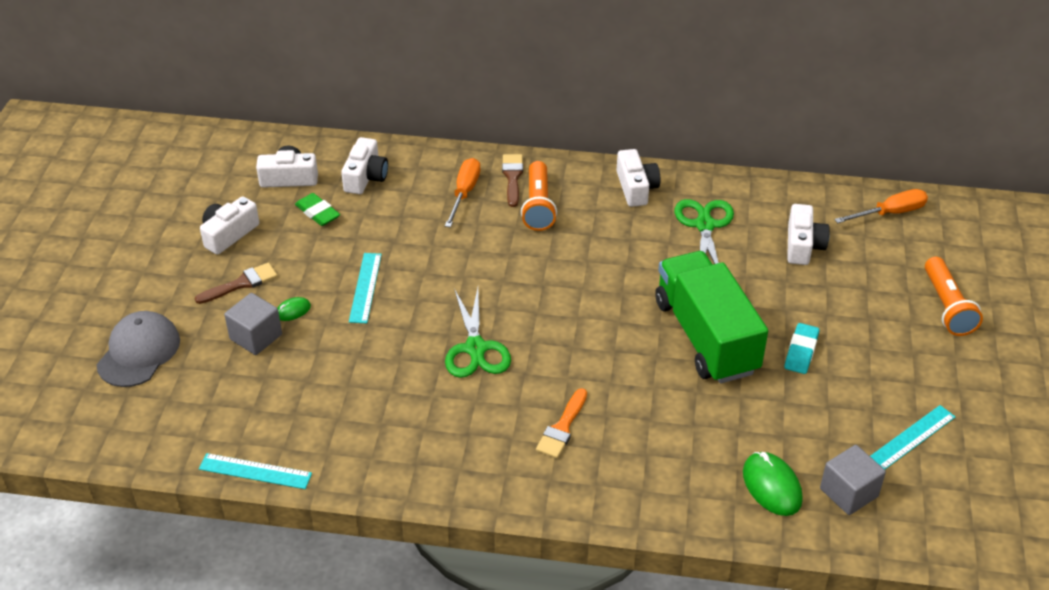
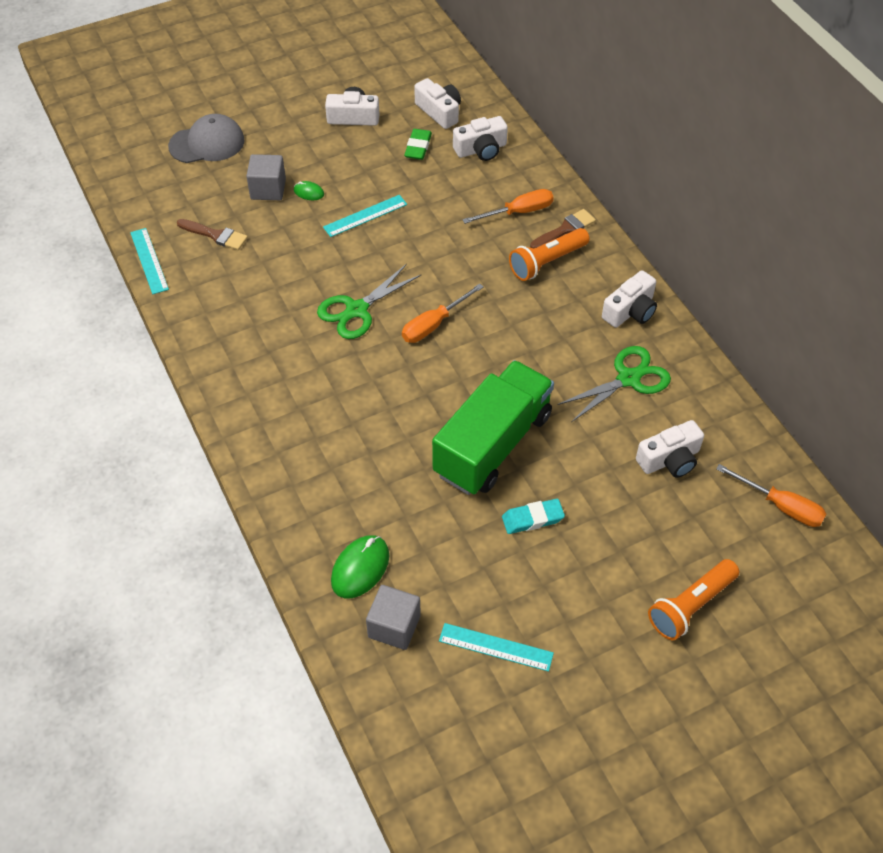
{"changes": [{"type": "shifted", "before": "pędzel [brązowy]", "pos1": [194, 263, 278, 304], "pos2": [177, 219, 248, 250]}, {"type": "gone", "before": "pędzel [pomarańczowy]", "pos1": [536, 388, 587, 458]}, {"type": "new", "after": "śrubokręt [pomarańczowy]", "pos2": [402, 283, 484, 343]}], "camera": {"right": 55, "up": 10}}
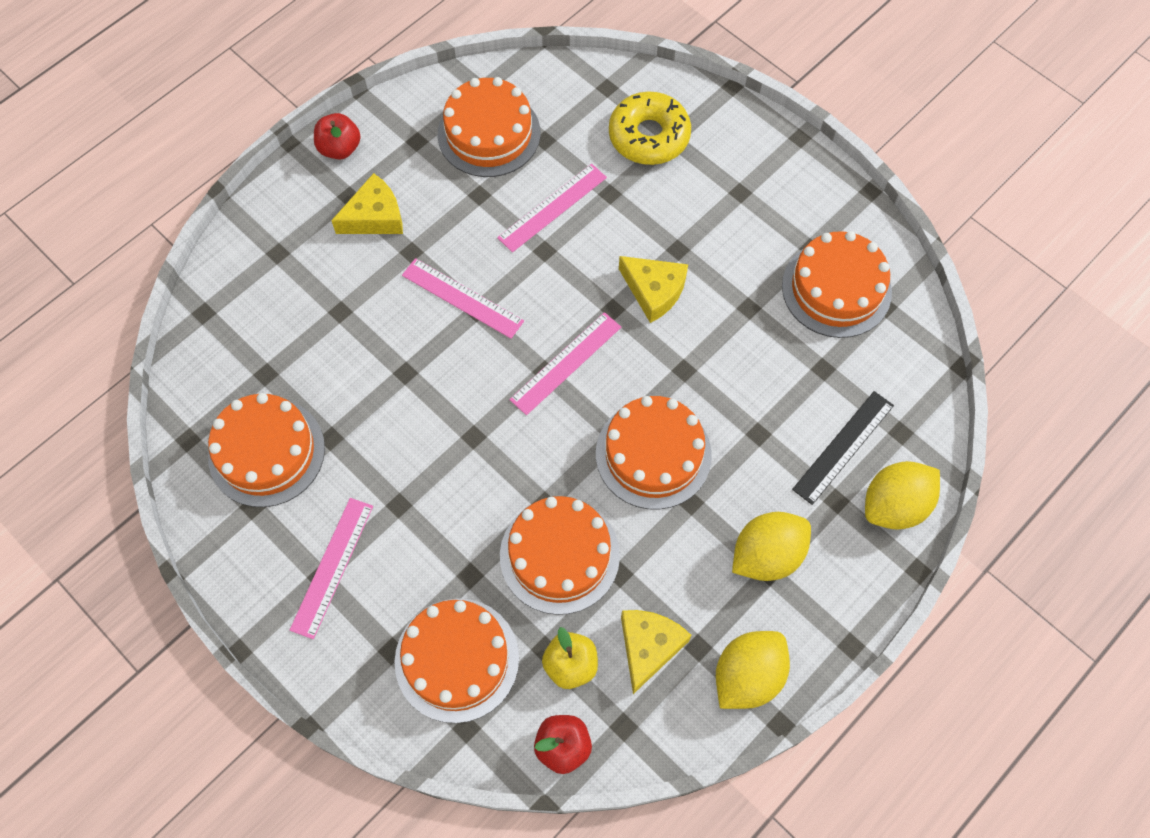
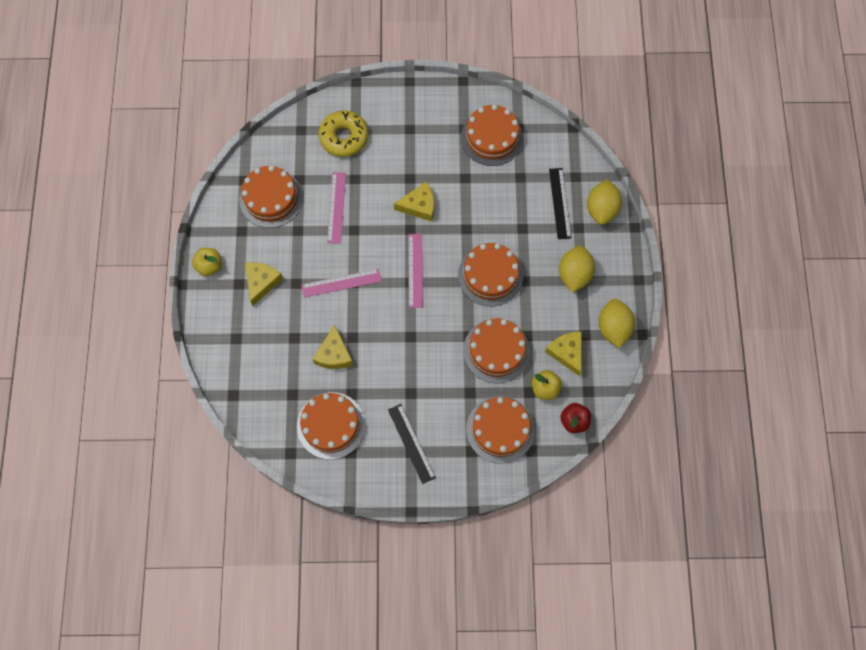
{"changes": [{"type": "repainted", "before": "jabłko [czerwony]", "after": "jabłko [żółty]", "pos1": [314, 113, 361, 160], "pos2": [192, 248, 221, 276]}, {"type": "repainted", "before": "linijka [różowy]", "after": "linijka [czarny]", "pos1": [290, 498, 373, 639], "pos2": [388, 404, 436, 484]}, {"type": "new", "after": "ser [żółty]", "pos2": [313, 324, 353, 369]}], "camera": {"right": -45, "up": 5}}
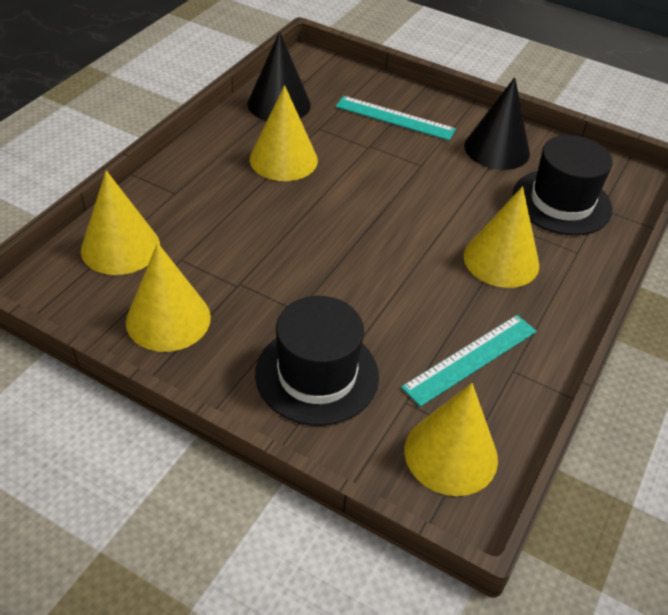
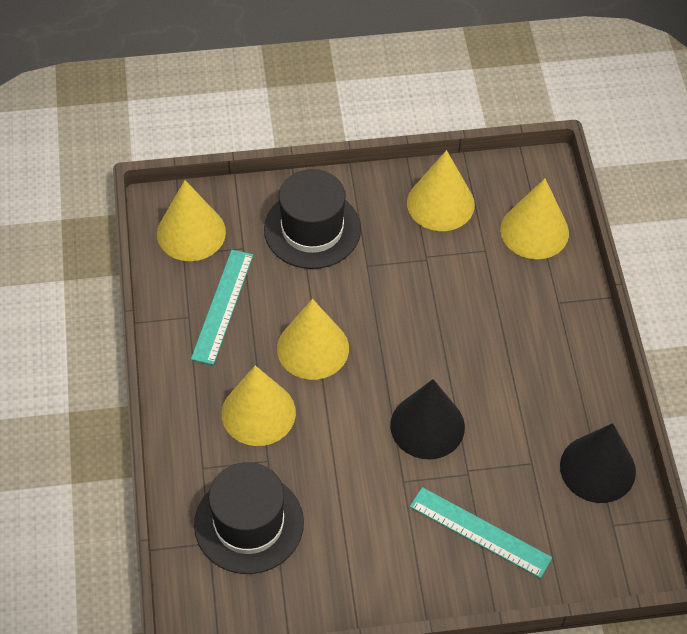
{"changes": [{"type": "shifted", "before": "stożek [czarny]", "pos1": [464, 77, 530, 170], "pos2": [390, 379, 465, 459]}, {"type": "shifted", "before": "stożek [żółty]", "pos1": [250, 85, 318, 181], "pos2": [277, 299, 349, 380]}, {"type": "rotated", "before": "linijka [turkusowy]", "pos1": [335, 96, 456, 140], "pos2": [410, 487, 552, 578], "turn": 45}], "camera": {"right": 145, "up": 10}}
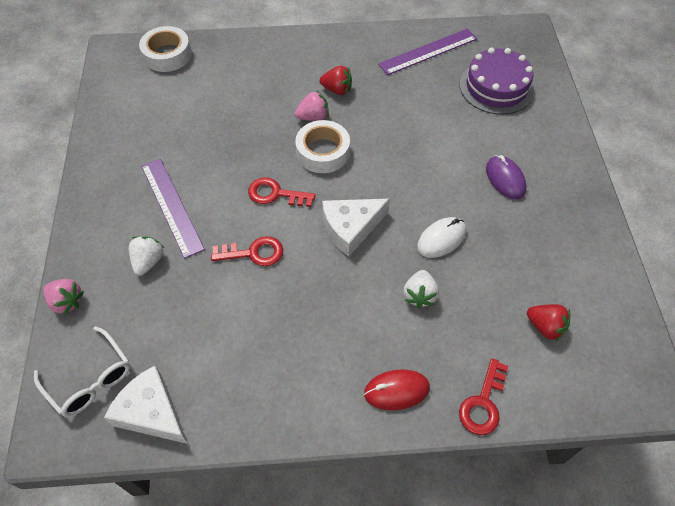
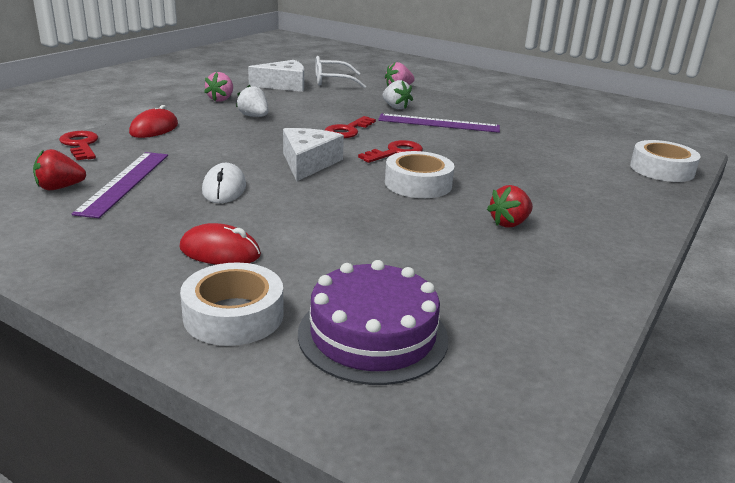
{"changes": [{"type": "shifted", "before": "linijka [fioletowy]", "pos1": [378, 29, 477, 75], "pos2": [72, 152, 168, 218]}, {"type": "shifted", "before": "truskawka [różowy]", "pos1": [295, 91, 329, 121], "pos2": [204, 72, 233, 102]}, {"type": "repainted", "before": "myszka [fioletowy]", "after": "myszka [czerwony]", "pos1": [486, 155, 526, 200], "pos2": [179, 223, 261, 265]}, {"type": "shifted", "before": "truskawka [biały]", "pos1": [404, 270, 439, 309], "pos2": [236, 85, 268, 117]}, {"type": "new", "after": "taśma klejąca [biały]", "pos2": [180, 262, 284, 346]}], "camera": {"right": 125, "up": -30}}
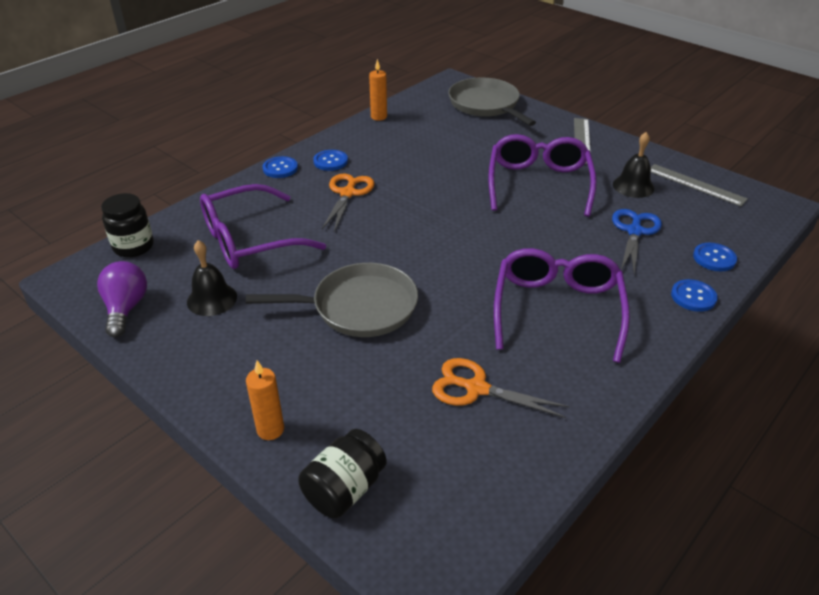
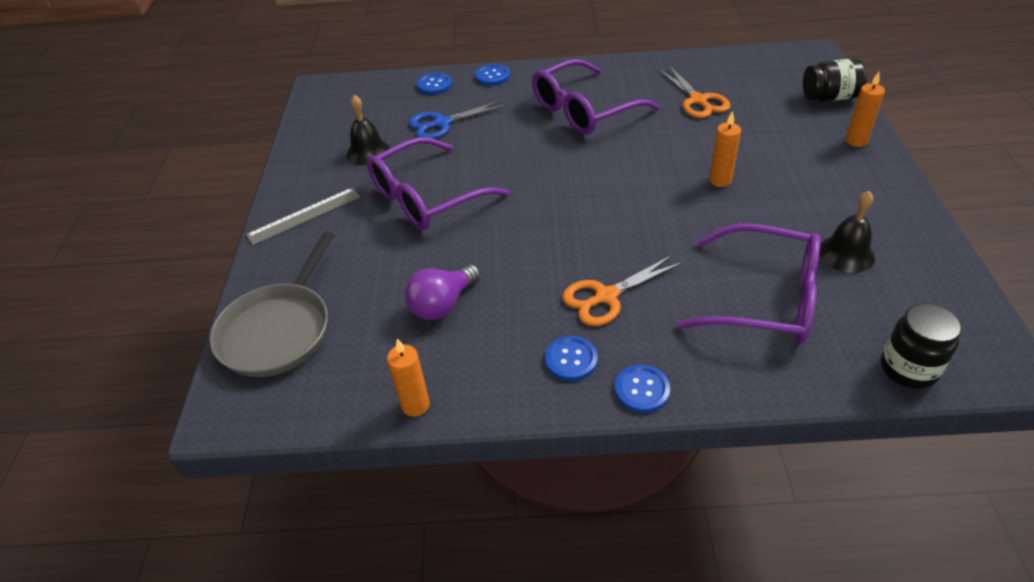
{"changes": [{"type": "gone", "before": "linijka [szary]", "pos1": [651, 164, 748, 206]}, {"type": "shifted", "before": "żarówka [fioletowy]", "pos1": [97, 261, 147, 337], "pos2": [405, 264, 480, 320]}, {"type": "swapped", "before": "patelnia [szary]", "after": "świeca [pomarańczowy]", "pos1": [246, 263, 418, 337], "pos2": [709, 111, 741, 187]}], "camera": {"right": -130, "up": 5}}
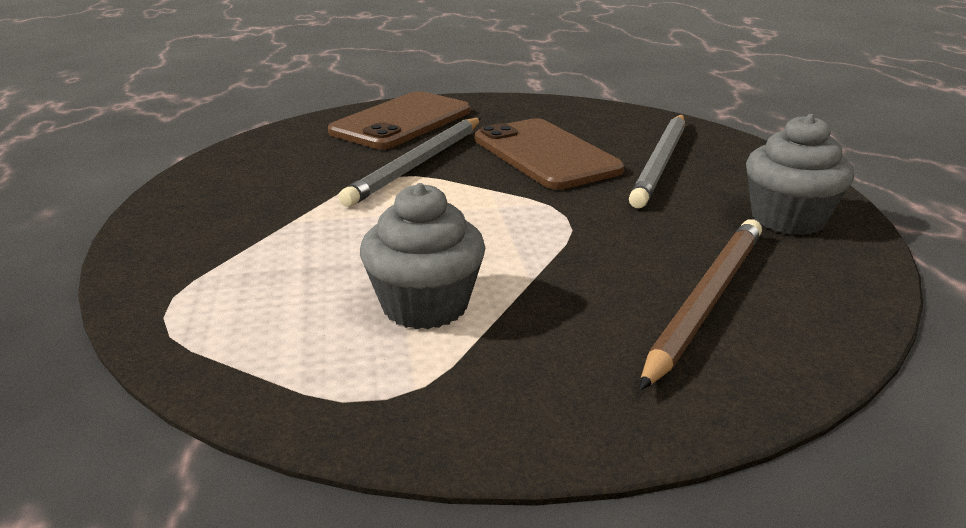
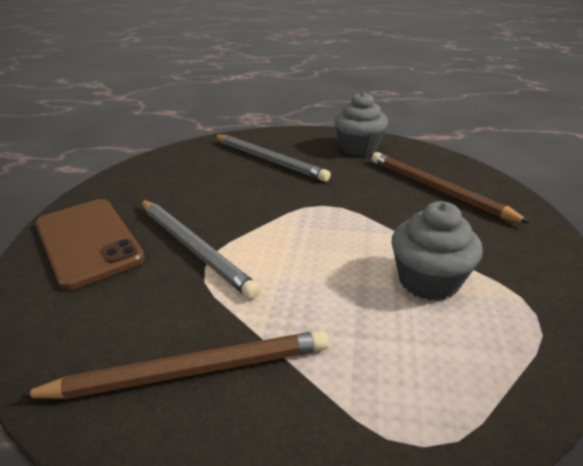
{"changes": [{"type": "gone", "before": "telefon [brązowy]", "pos1": [475, 118, 624, 190]}, {"type": "new", "after": "ołówek [brązowy]", "pos2": [19, 330, 329, 399]}], "camera": {"right": -70, "up": 5}}
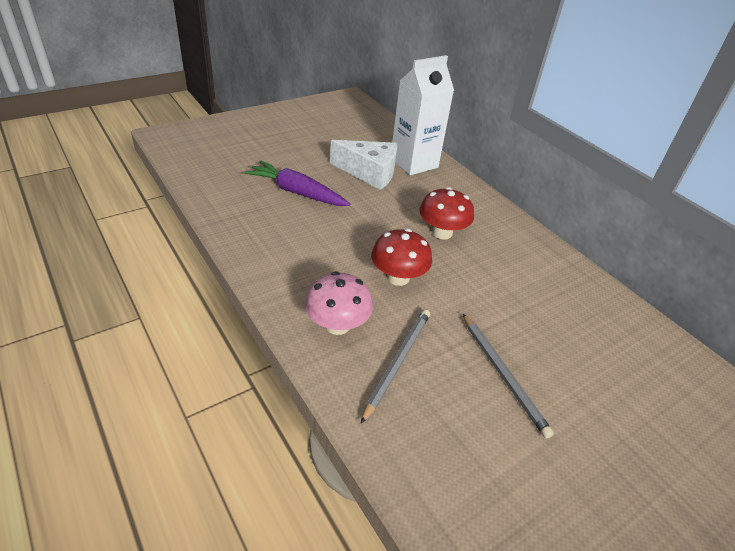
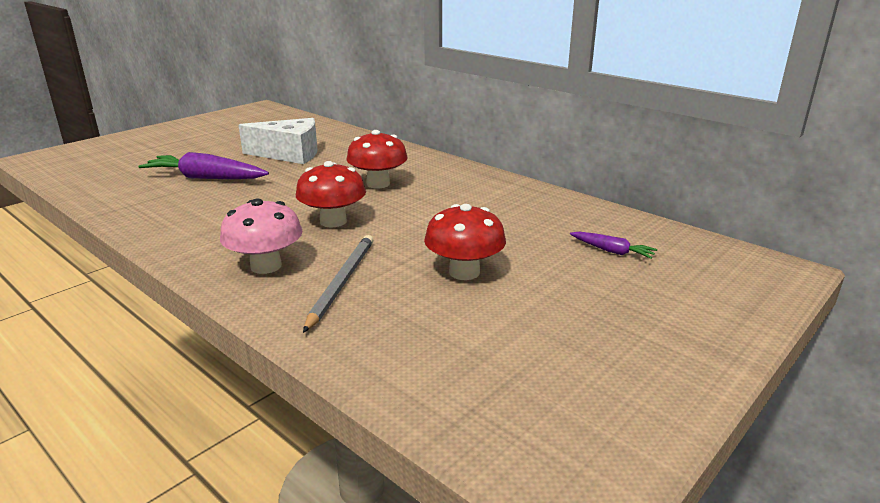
{"changes": [{"type": "gone", "before": "karton mleka [biały]", "pos1": [392, 55, 454, 175]}, {"type": "swapped", "before": "ołówek [szary]", "after": "grzyb [czerwony]", "pos1": [463, 314, 554, 438], "pos2": [424, 204, 506, 280]}, {"type": "new", "after": "marchewka [fioletowy]", "pos2": [570, 232, 657, 259]}], "camera": {"right": -10, "up": -15}}
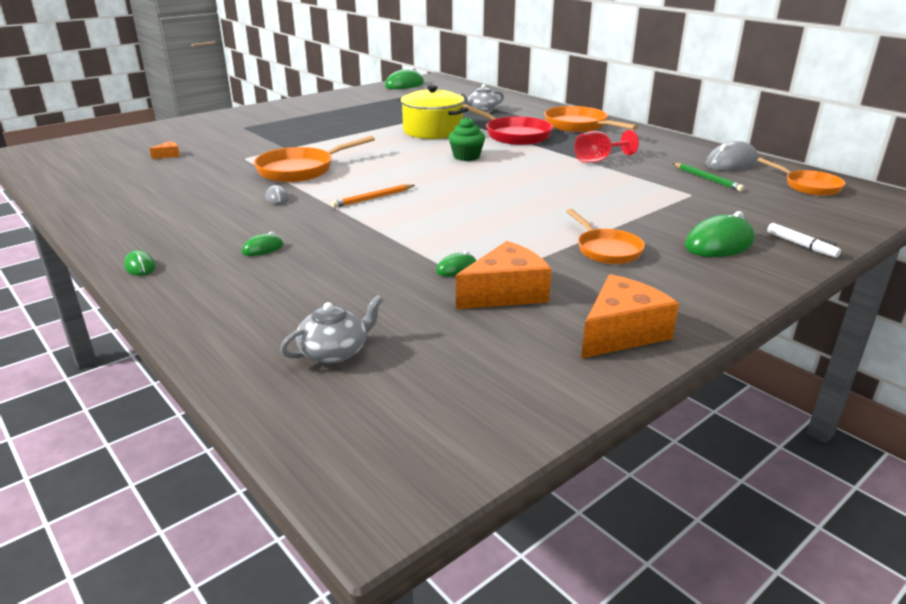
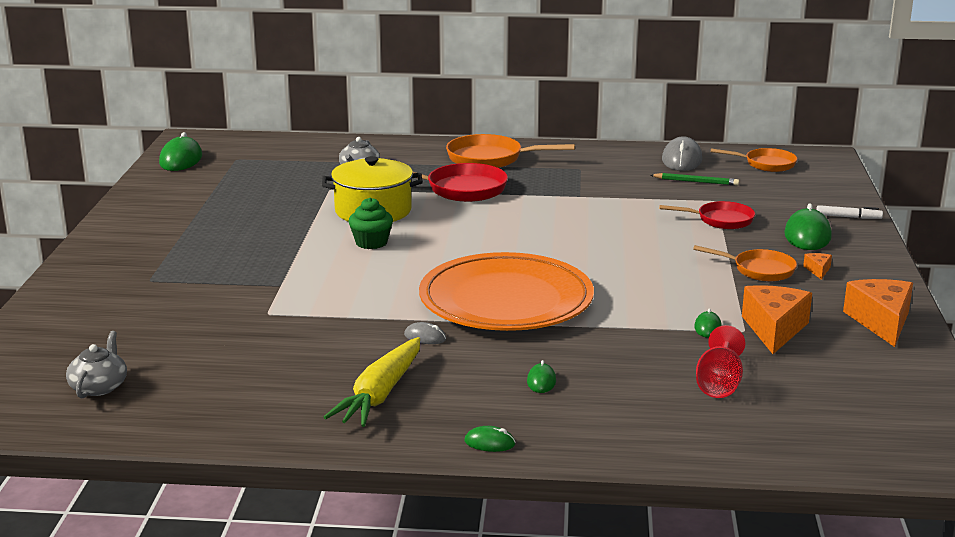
{"changes": [{"type": "shifted", "before": "muffinka [zielony]", "pos1": [448, 117, 485, 161], "pos2": [348, 197, 393, 249]}, {"type": "shifted", "before": "kielich [czerwony]", "pos1": [574, 130, 639, 163], "pos2": [696, 325, 746, 398]}, {"type": "gone", "before": "patelnia [pomarańczowy]", "pos1": [254, 135, 375, 182]}, {"type": "shifted", "before": "ser [pomarańczowy]", "pos1": [150, 141, 180, 159], "pos2": [803, 253, 832, 280]}, {"type": "swapped", "before": "ołówek [pomarańczowy]", "after": "talerz [pomarańczowy]", "pos1": [331, 185, 415, 208], "pos2": [419, 252, 594, 331]}, {"type": "shifted", "before": "imbryk [szary]", "pos1": [280, 295, 383, 363], "pos2": [66, 331, 127, 398]}, {"type": "new", "after": "patelnia [czerwony]", "pos2": [659, 201, 755, 229]}, {"type": "new", "after": "marchewka [żółty]", "pos2": [323, 337, 420, 427]}], "camera": {"right": -45, "up": -5}}
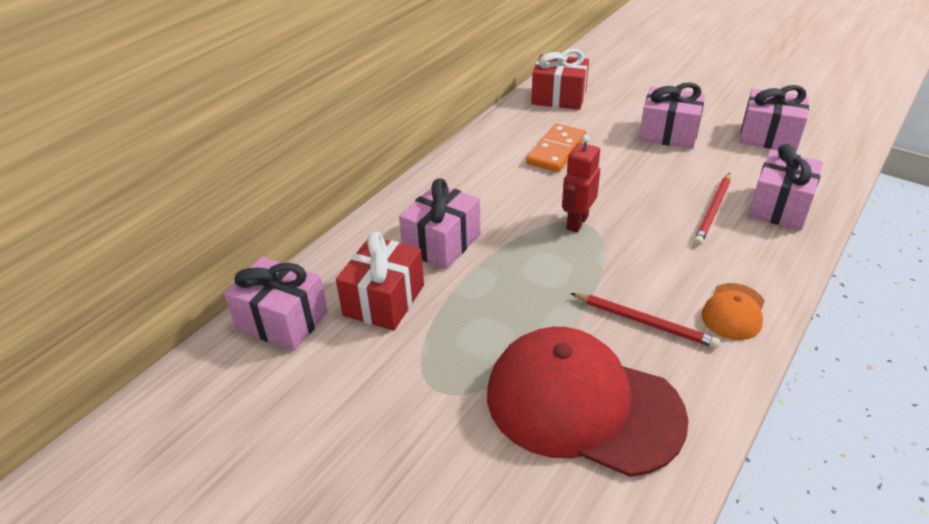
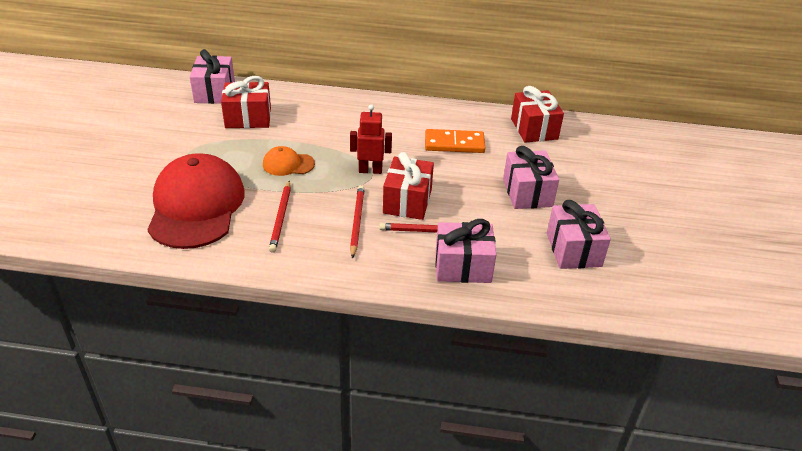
{"changes": [{"type": "gone", "before": "prezent [różowy]", "pos1": [399, 178, 480, 269]}, {"type": "shifted", "before": "czapka [pomarańczowy]", "pos1": [702, 283, 765, 340], "pos2": [263, 146, 315, 176]}, {"type": "new", "after": "prezent [czerwony]", "pos2": [383, 152, 434, 220]}, {"type": "new", "after": "ołówek [czerwony]", "pos2": [350, 185, 365, 259]}], "camera": {"right": 60, "up": 0}}
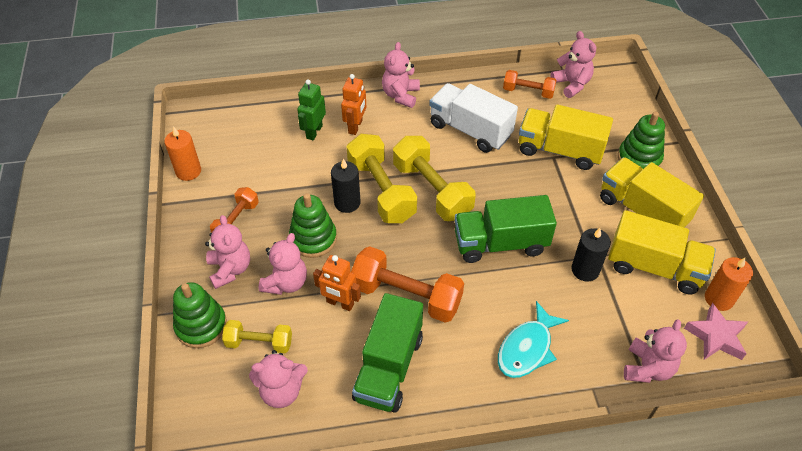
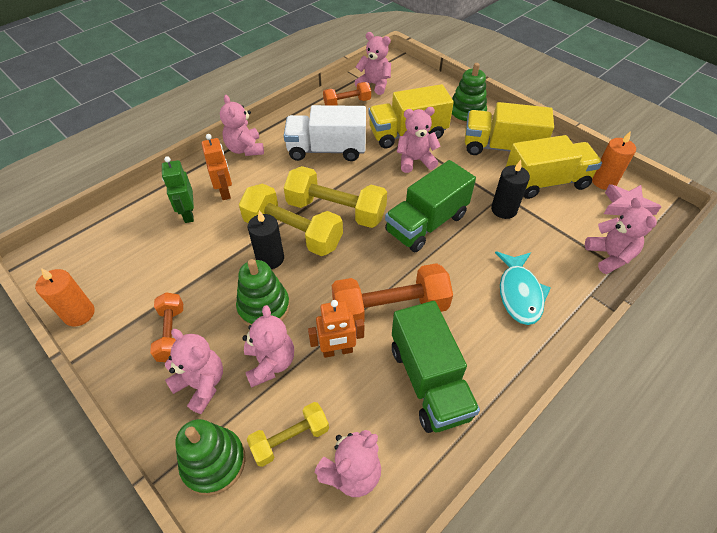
{"changes": [{"type": "new", "after": "miś [różowy]", "pos2": [397, 107, 441, 173]}], "camera": {"right": -35, "up": 0}}
